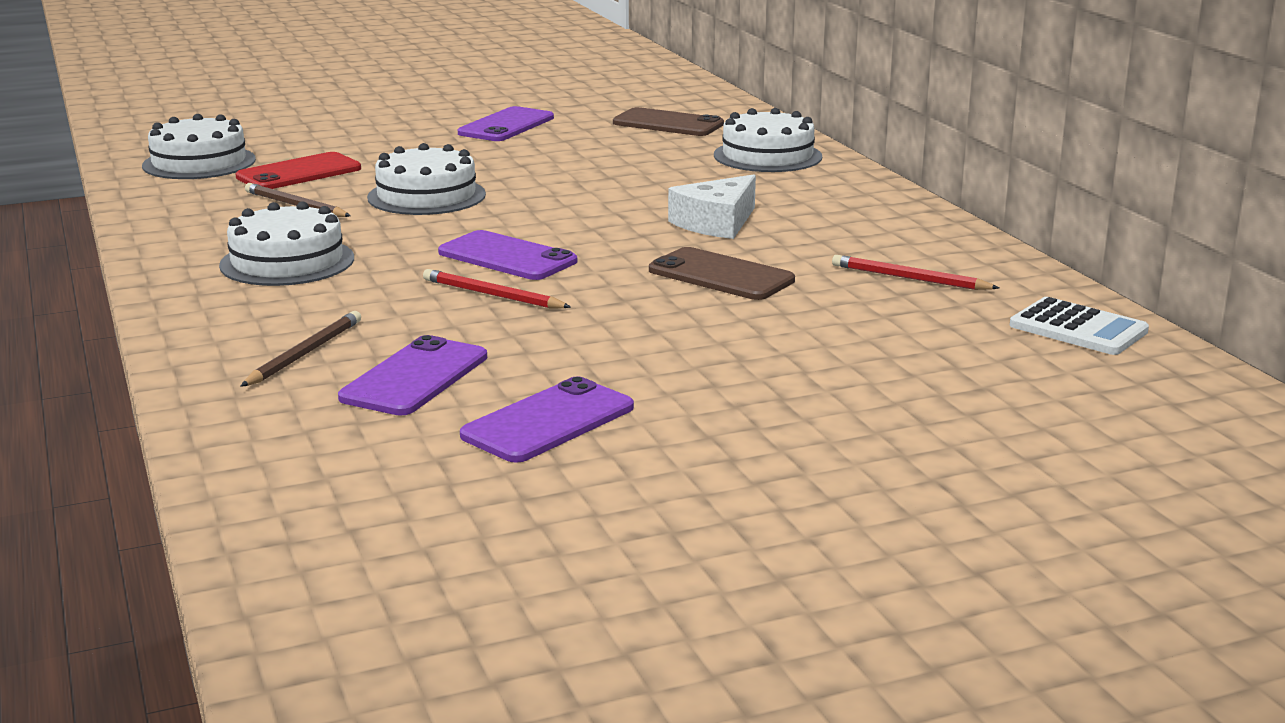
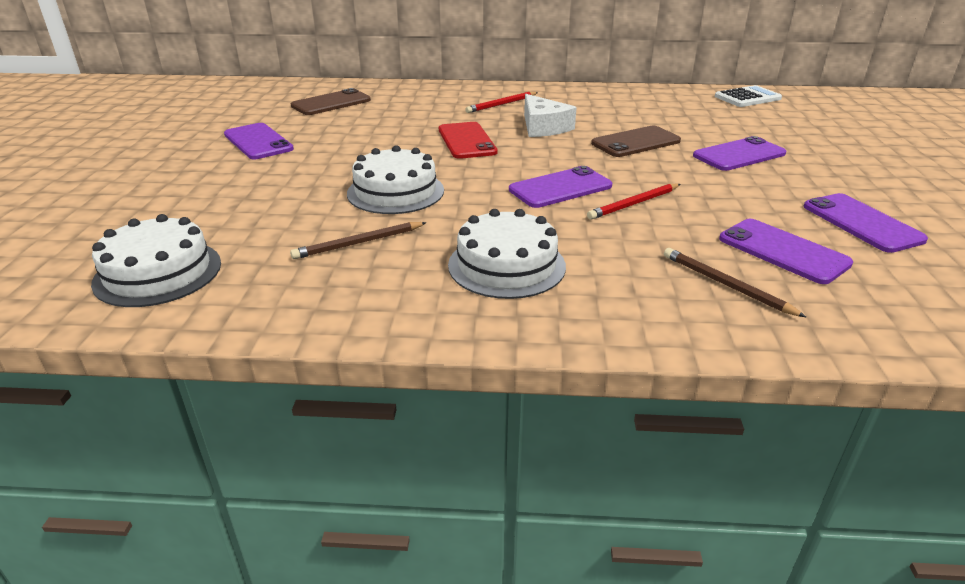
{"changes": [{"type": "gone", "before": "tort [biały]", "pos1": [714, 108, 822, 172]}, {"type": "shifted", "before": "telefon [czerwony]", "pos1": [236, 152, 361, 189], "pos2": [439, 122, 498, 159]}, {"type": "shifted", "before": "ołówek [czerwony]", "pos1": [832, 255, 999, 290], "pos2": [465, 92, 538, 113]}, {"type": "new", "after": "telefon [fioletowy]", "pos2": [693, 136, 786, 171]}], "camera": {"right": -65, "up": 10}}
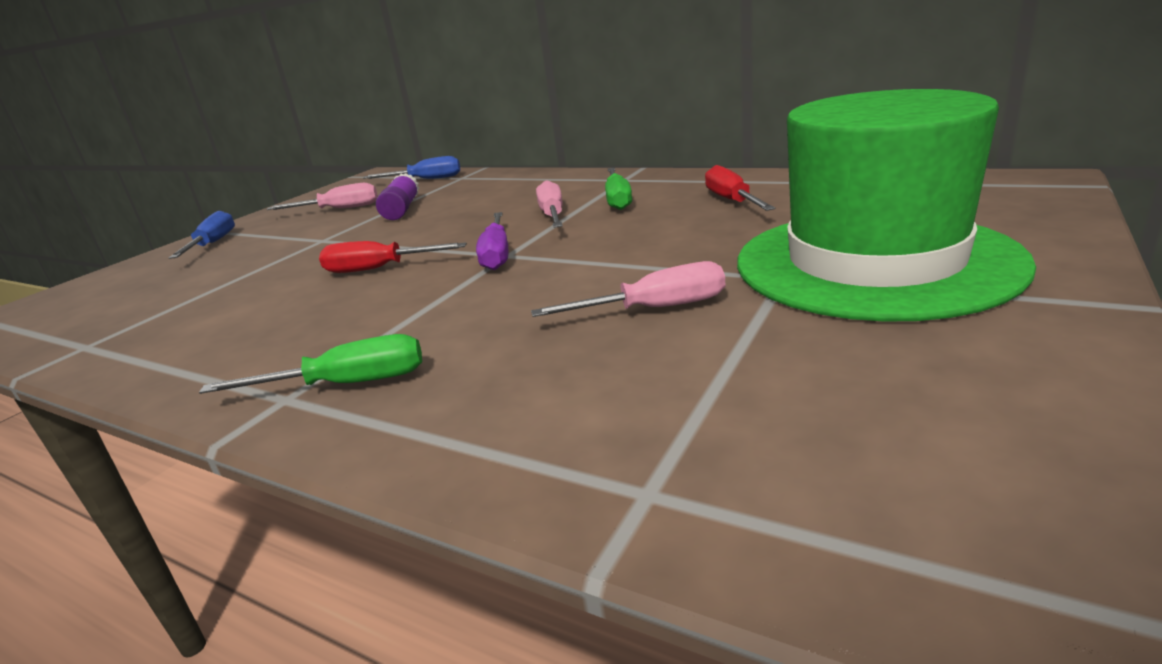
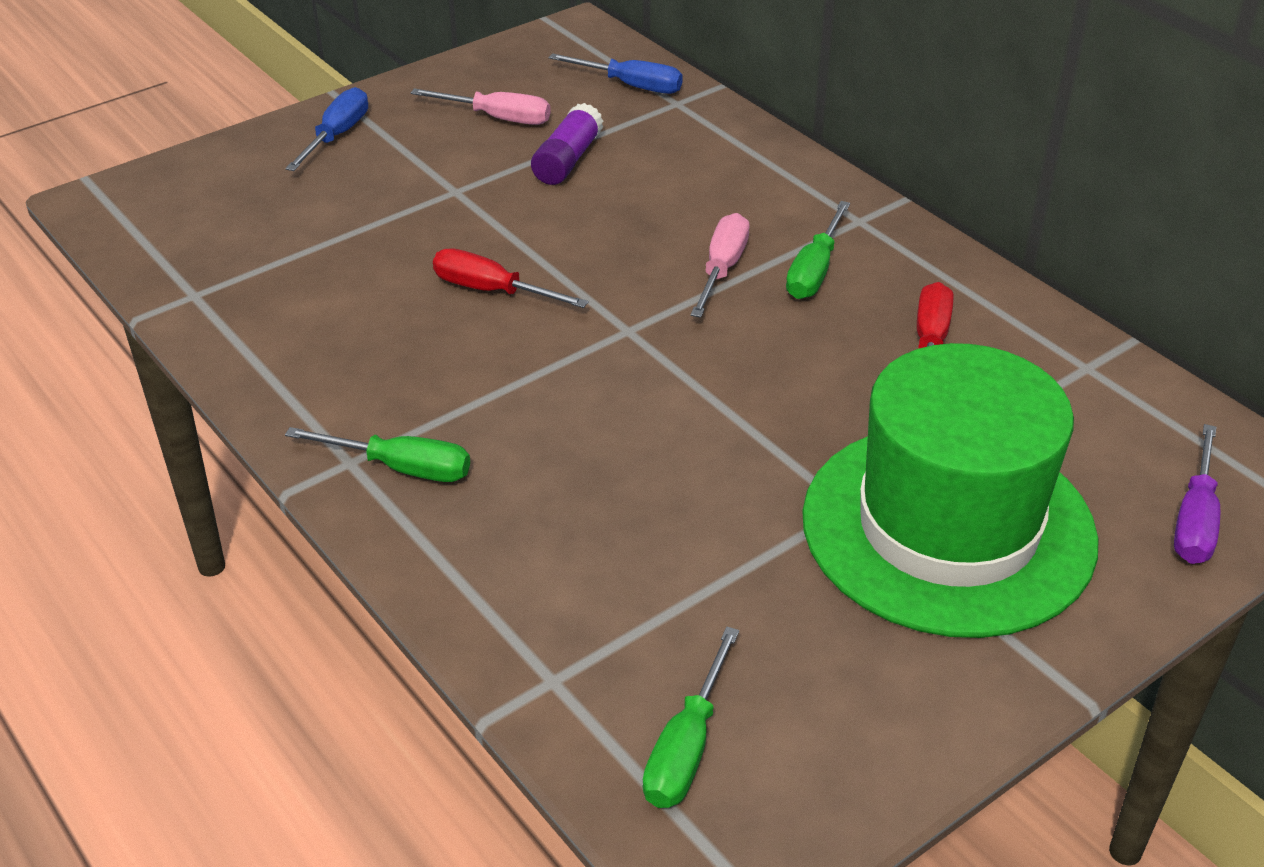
{"changes": [{"type": "shifted", "before": "śrubokręt [fioletowy]", "pos1": [476, 212, 509, 270], "pos2": [1174, 424, 1220, 564]}, {"type": "gone", "before": "śrubokręt [różowy]", "pos1": [531, 261, 725, 317]}, {"type": "new", "after": "śrubokręt [zielony]", "pos2": [643, 627, 739, 808]}], "camera": {"right": 20, "up": 15}}
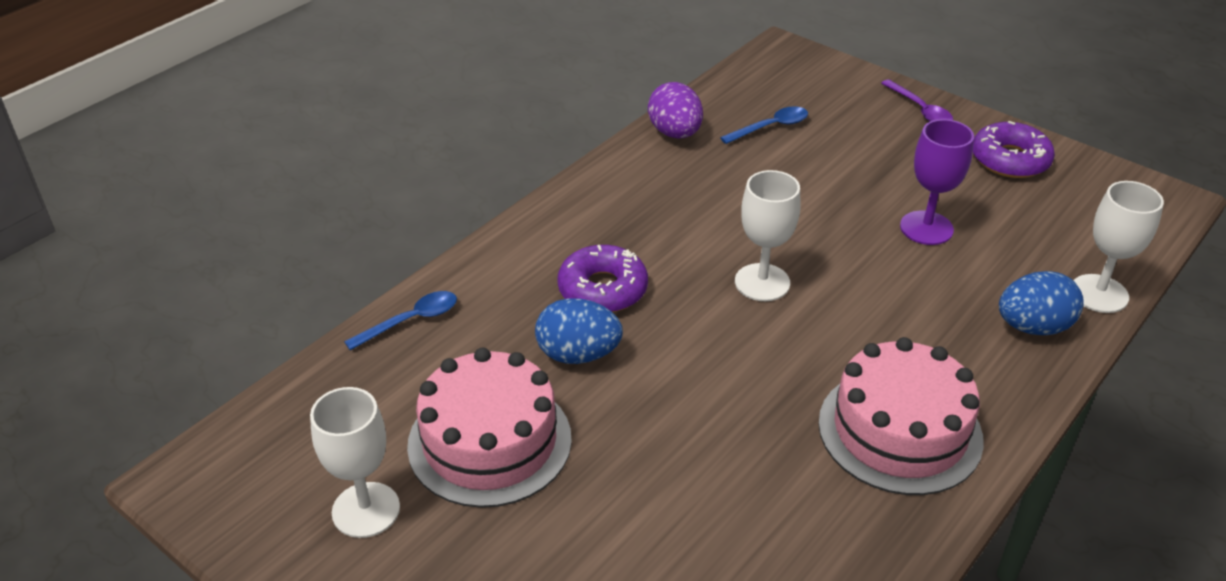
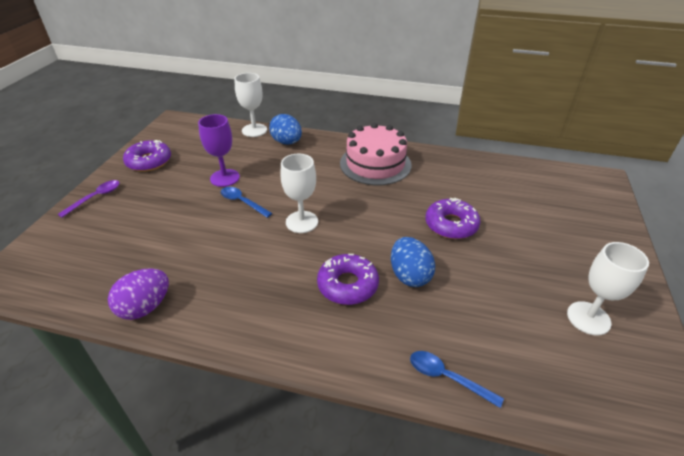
{"changes": [{"type": "shifted", "before": "łyżka [niebieski]", "pos1": [720, 106, 808, 144], "pos2": [221, 187, 272, 218]}, {"type": "gone", "before": "tort [różowy]", "pos1": [407, 348, 572, 508]}, {"type": "new", "after": "donut [fioletowy]", "pos2": [425, 198, 481, 239]}], "camera": {"right": -115, "up": 0}}
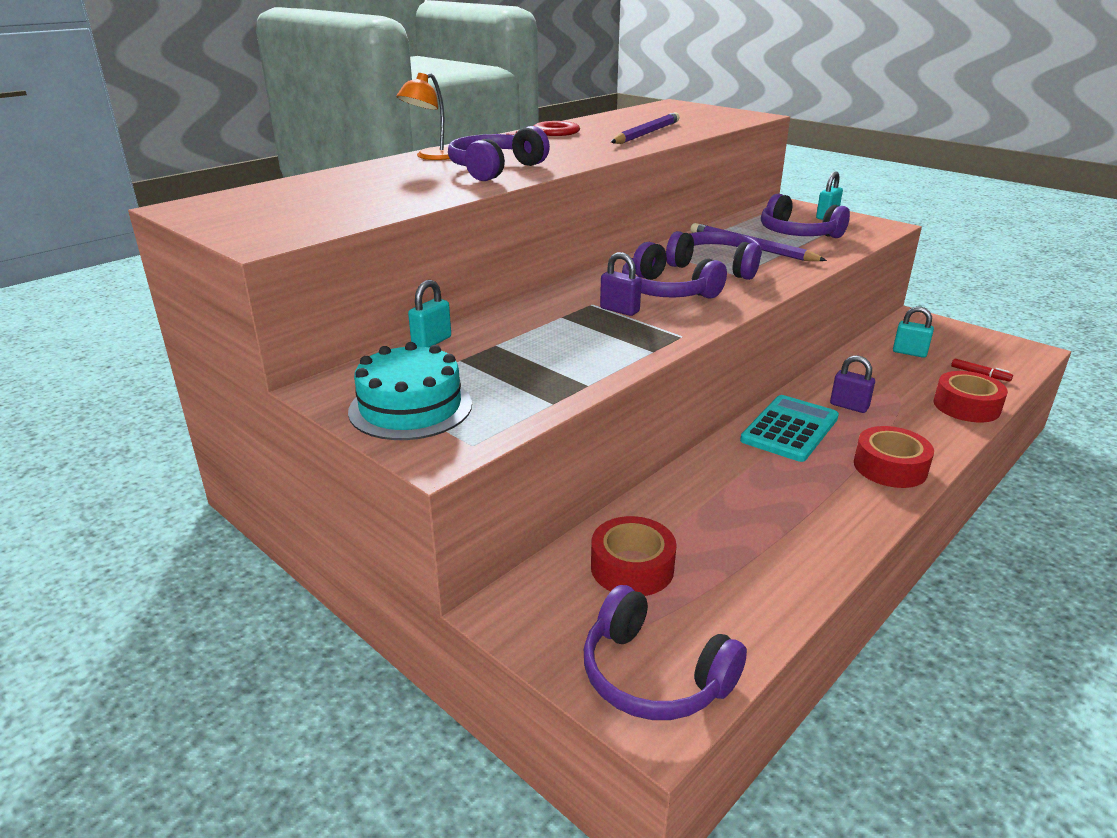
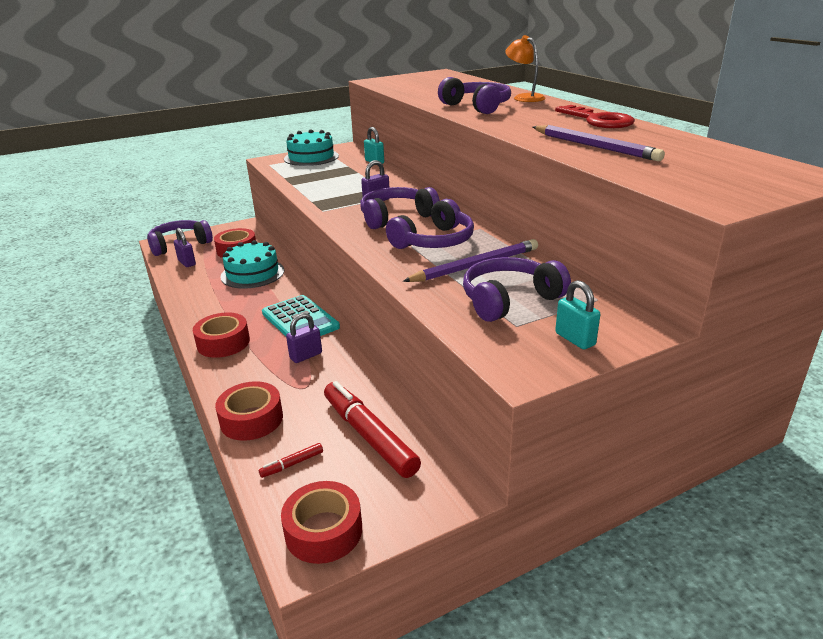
{"changes": [{"type": "swapped", "before": "kłódka [turkusowy]", "after": "flamaster [czerwony]", "pos1": [893, 307, 934, 358], "pos2": [324, 381, 421, 478]}, {"type": "new", "after": "kłódka [fioletowy]", "pos2": [174, 228, 196, 267]}, {"type": "new", "after": "tort [turkusowy]", "pos2": [220, 240, 284, 288]}, {"type": "new", "after": "taśma klejąca [czerwony]", "pos2": [281, 481, 362, 564]}], "camera": {"right": 110, "up": 0}}
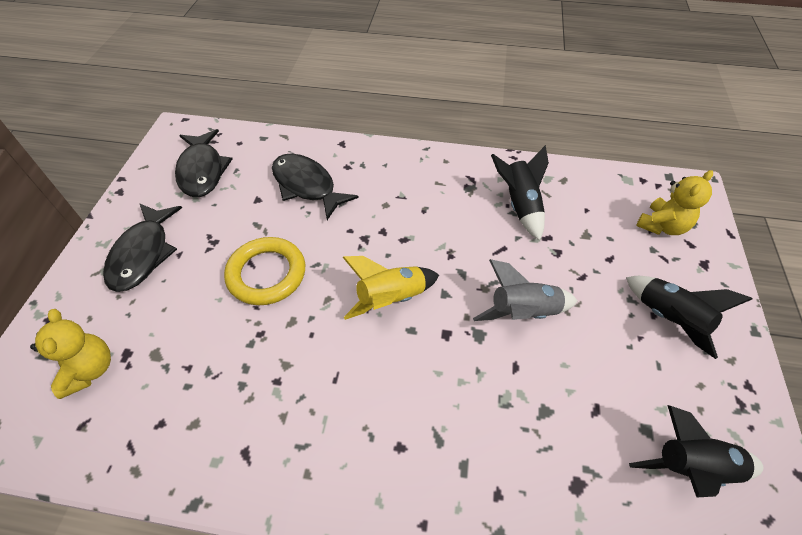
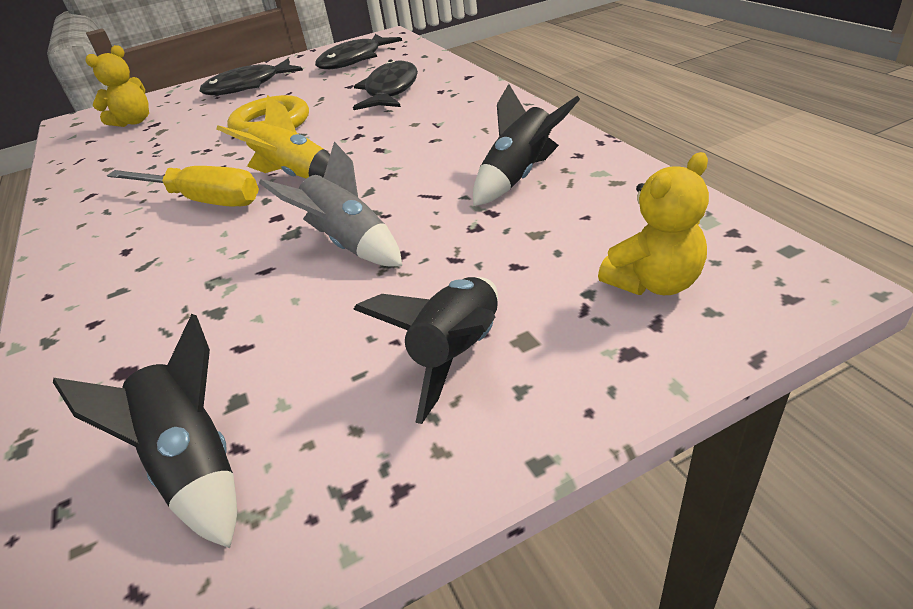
{"changes": [{"type": "rotated", "before": "miś [żółty]", "pos1": [636, 170, 713, 235], "pos2": [598, 152, 709, 295], "turn": -45}, {"type": "new", "after": "śrubokręt [żółty]", "pos2": [107, 166, 259, 207]}], "camera": {"right": 60, "up": -15}}
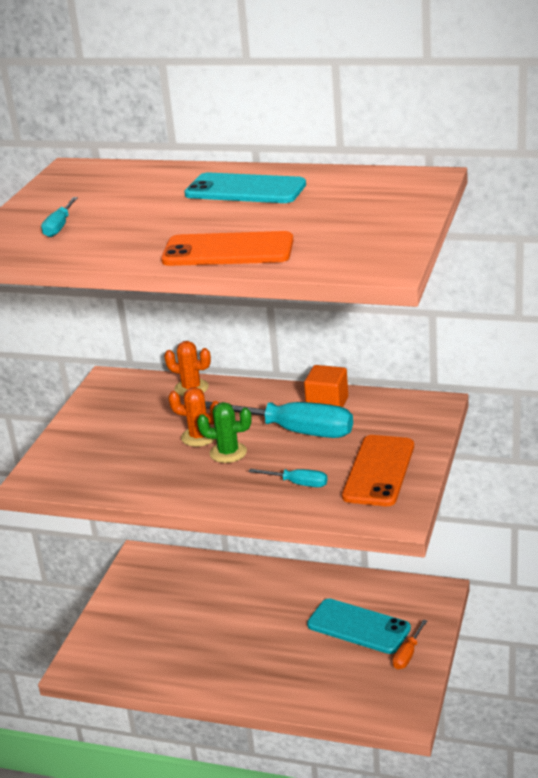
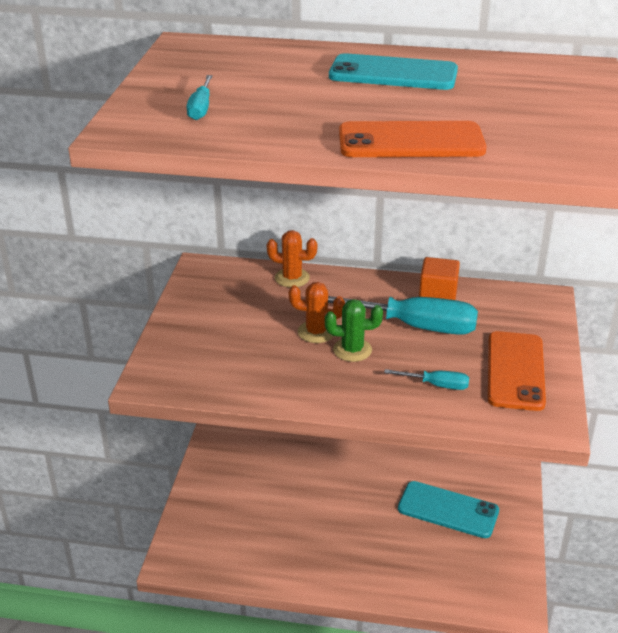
{"changes": [{"type": "gone", "before": "śrubokręt [pomarańczowy]", "pos1": [393, 619, 427, 669]}], "camera": {"right": -10, "up": 5}}
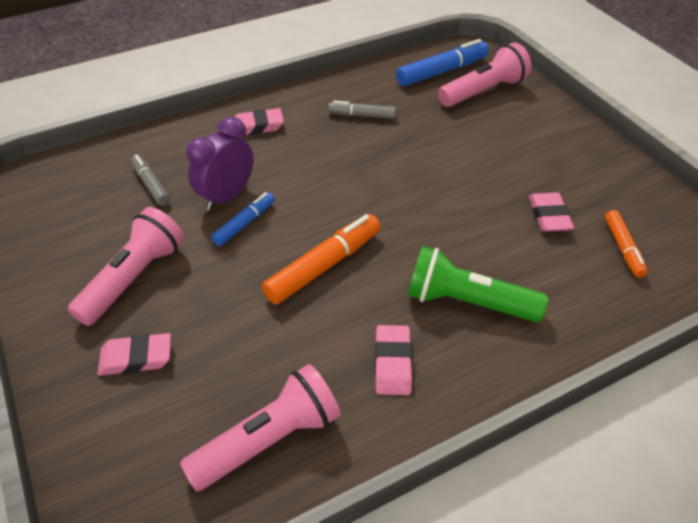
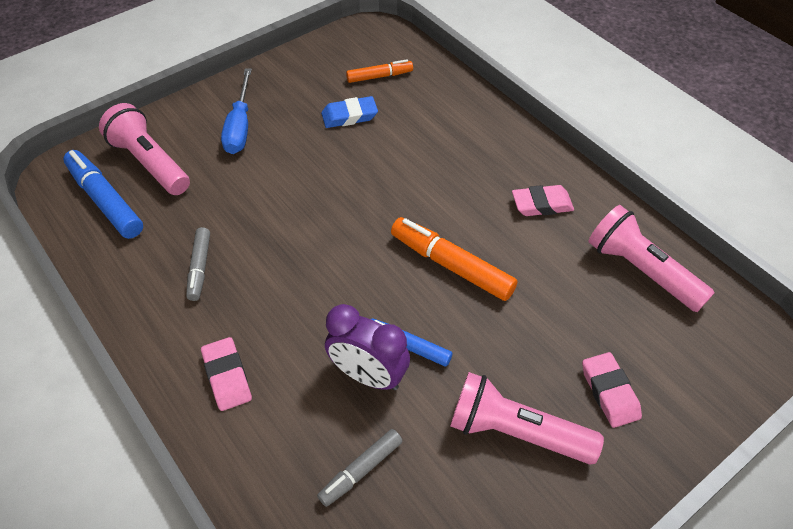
{"changes": [{"type": "repainted", "before": "gumka do mazania [różowy]", "after": "gumka do mazania [niebieski]", "pos1": [529, 192, 574, 232], "pos2": [321, 96, 378, 128]}, {"type": "gone", "before": "latarka [zielony]", "pos1": [408, 246, 548, 322]}, {"type": "new", "after": "śrubokręt [niebieski]", "pos2": [221, 68, 252, 154]}], "camera": {"right": -100, "up": 5}}
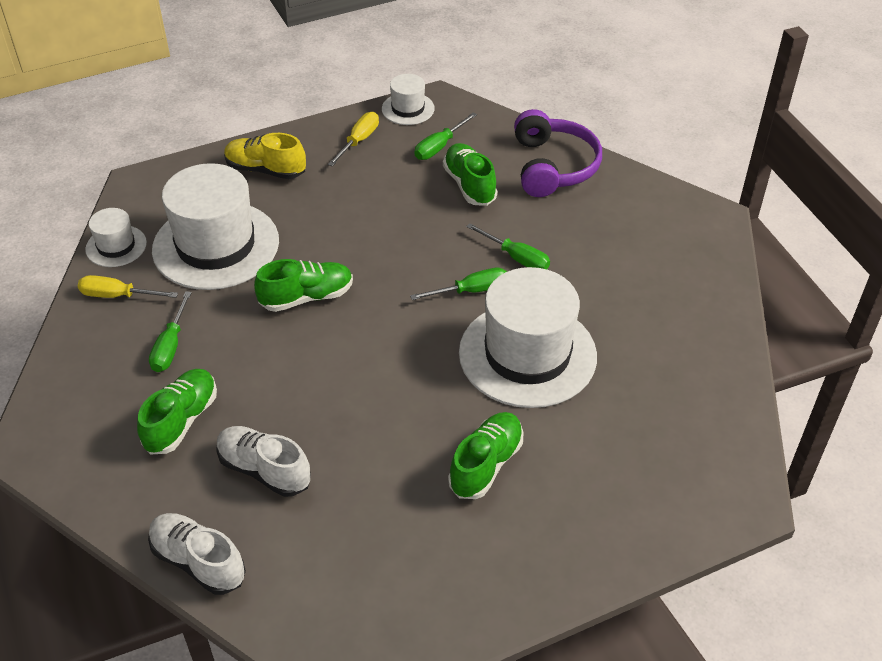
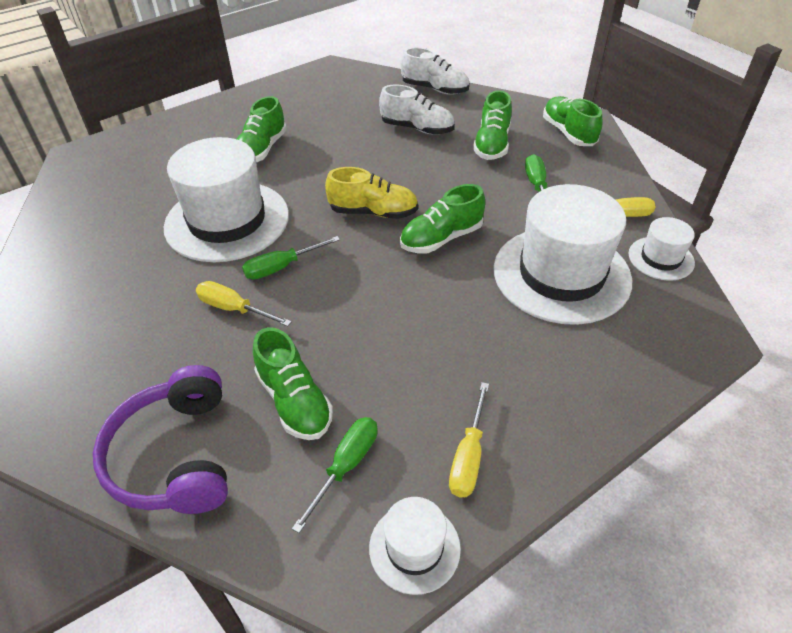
{"changes": [{"type": "shifted", "before": "but [żółty]", "pos1": [224, 133, 306, 179], "pos2": [325, 167, 418, 219]}, {"type": "repainted", "before": "śrubokręt [zielony]", "after": "śrubokręt [żółty]", "pos1": [466, 223, 550, 269], "pos2": [196, 281, 292, 326]}, {"type": "new", "after": "but [zielony]", "pos2": [543, 96, 602, 146]}], "camera": {"right": 170, "up": 0}}
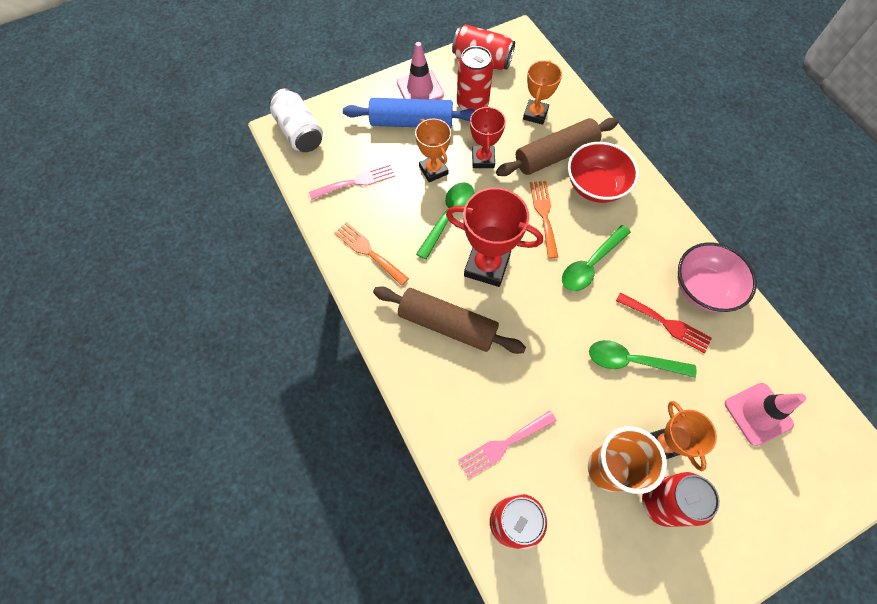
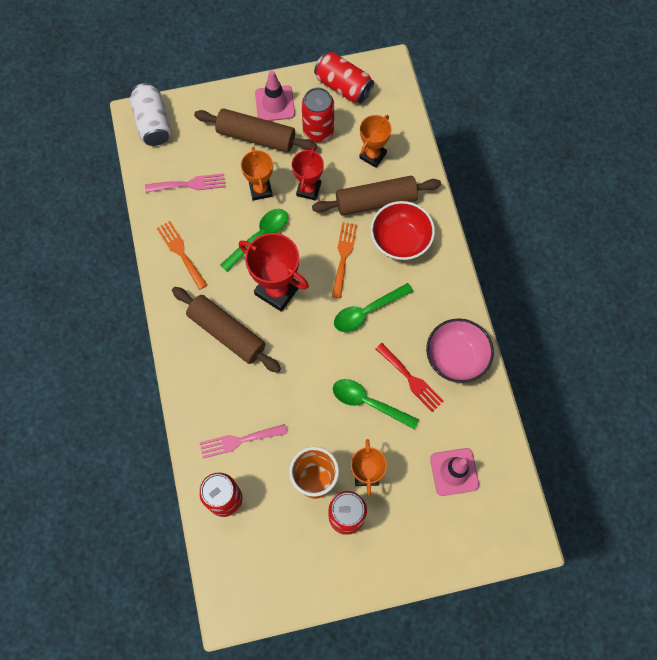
{"changes": [{"type": "repainted", "before": "wałek do ciasta [niebieski]", "after": "wałek do ciasta [brązowy]", "pos1": [343, 98, 476, 128], "pos2": [194, 109, 317, 152]}], "camera": {"right": 15, "up": 5}}
